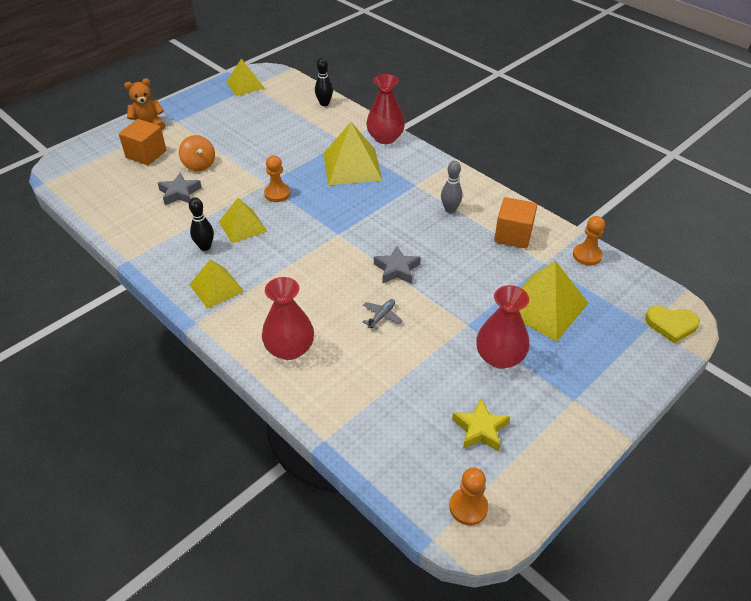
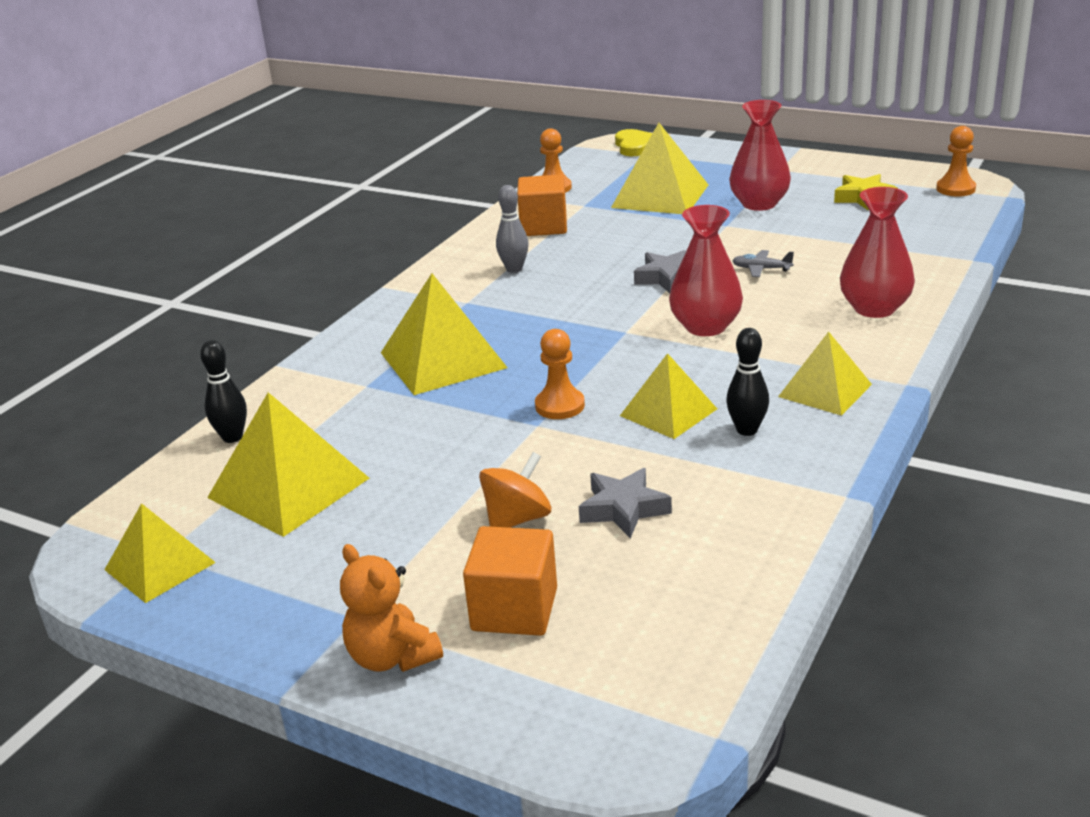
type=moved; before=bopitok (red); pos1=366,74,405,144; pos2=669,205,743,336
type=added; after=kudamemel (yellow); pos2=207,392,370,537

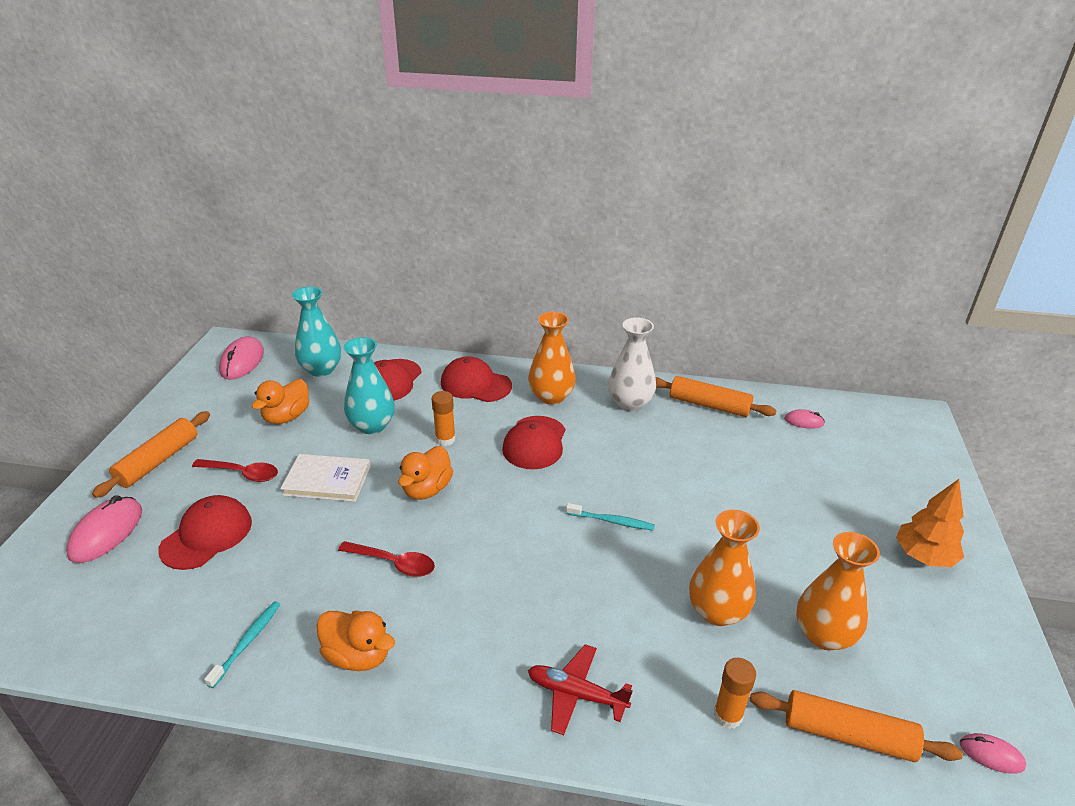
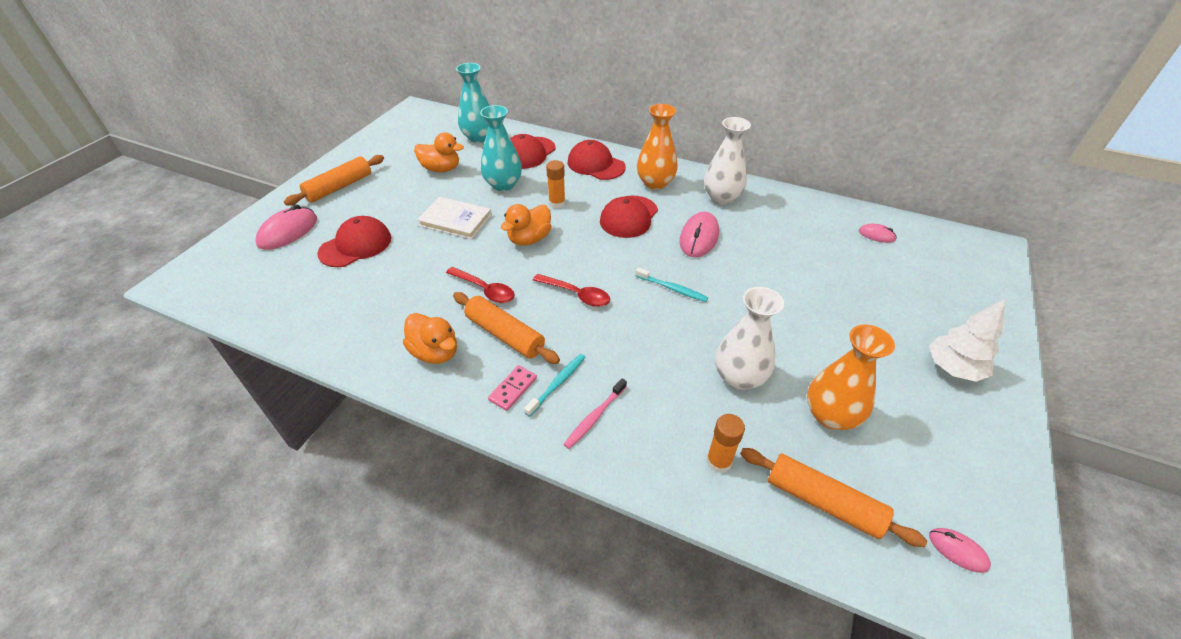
type=moved; before=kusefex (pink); pos1=219,336,264,380; pos2=679,212,719,257
type=moved; before=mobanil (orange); pos1=656,376,777,417; pos2=453,292,560,364
type=turned; before=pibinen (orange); pos1=252,379,309,424; pos2=414,133,464,172; turn=-120
type=moved; before=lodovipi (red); pos1=192,459,278,482; pos2=533,274,610,307
type=recoloured; before=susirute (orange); after=susirute (white); pos1=896,479,964,567; pos2=929,299,1006,382
type=recoloured; before=bopitok (orange); after=bopitok (white); pos1=689,510,760,626; pos2=715,287,784,390
type=moved; before=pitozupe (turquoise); pos1=204,601,281,688; pos2=524,354,585,417
type=replaced; before=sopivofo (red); after=pitozupe (pink); pos1=528,644,633,735; pos2=563,379,627,449
type=added; after=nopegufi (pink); pos2=488,365,537,411

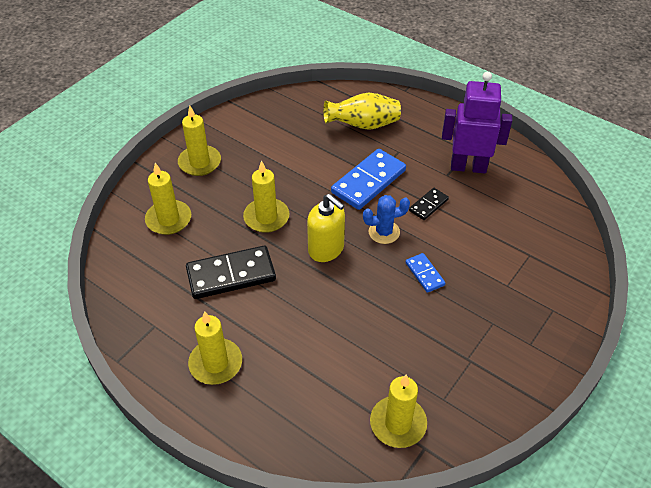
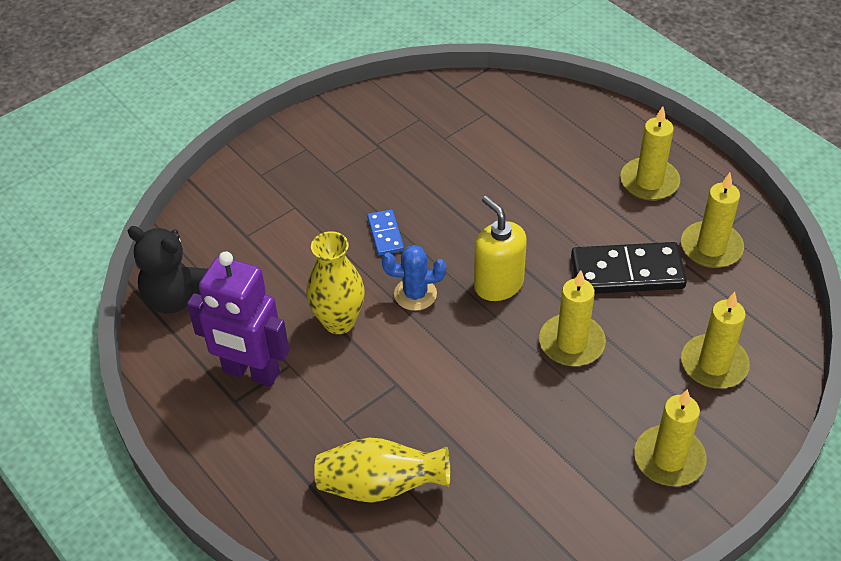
type=removed; before=nopegufi (blue); pos1=331,149,406,210
type=replaced; before=nopegufi (black); after=bopitok (yellow); pos1=409,188,449,220; pos2=306,231,365,334
type=moved; before=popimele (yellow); pos1=370,375,427,448; pos2=681,173,744,268
type=added; after=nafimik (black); pos2=127,226,208,313

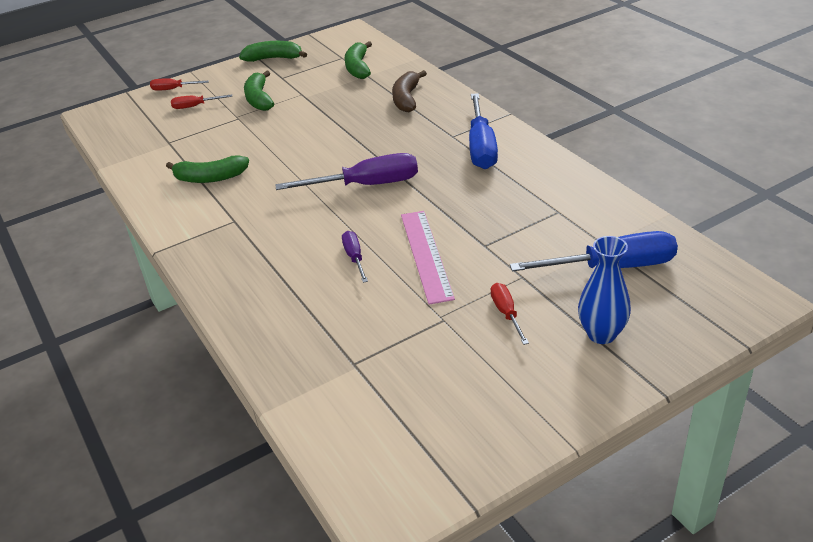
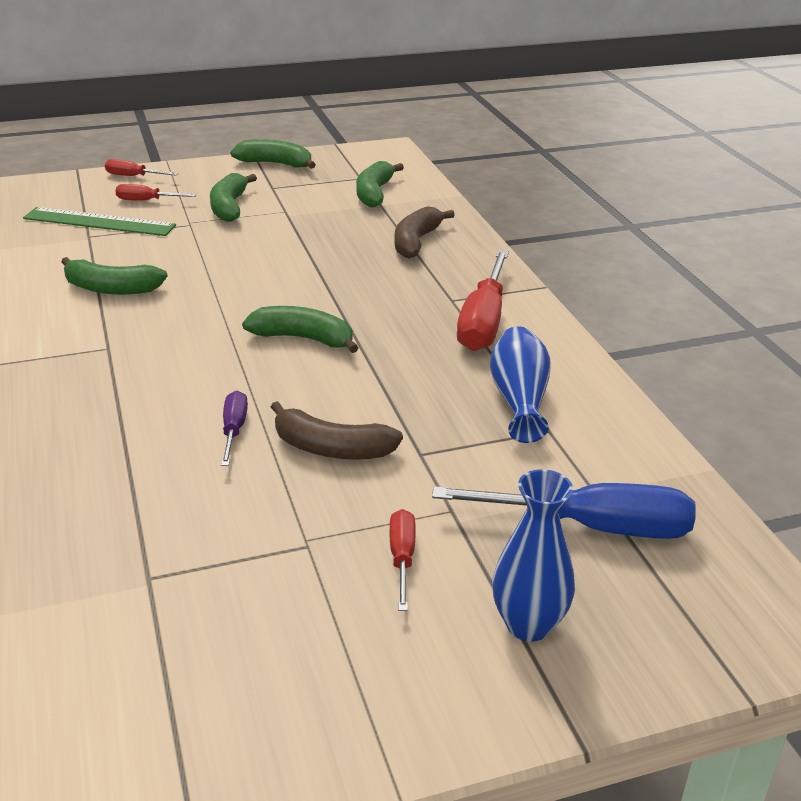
type=recoloured; before=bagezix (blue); after=bagezix (red); pos1=469,93,498,169; pos2=457,250,509,351
type=replaced; before=bagezix (purple); after=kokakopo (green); pos1=275,153,418,190; pos2=242,306,359,353
type=replaced; before=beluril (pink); after=kokakopo (brown); pos1=401,211,455,305; pos2=271,401,403,460
type=added; after=beluril (green); pos2=23,207,176,236
type=added; after=bopitok (blue); pos2=490,326,551,443

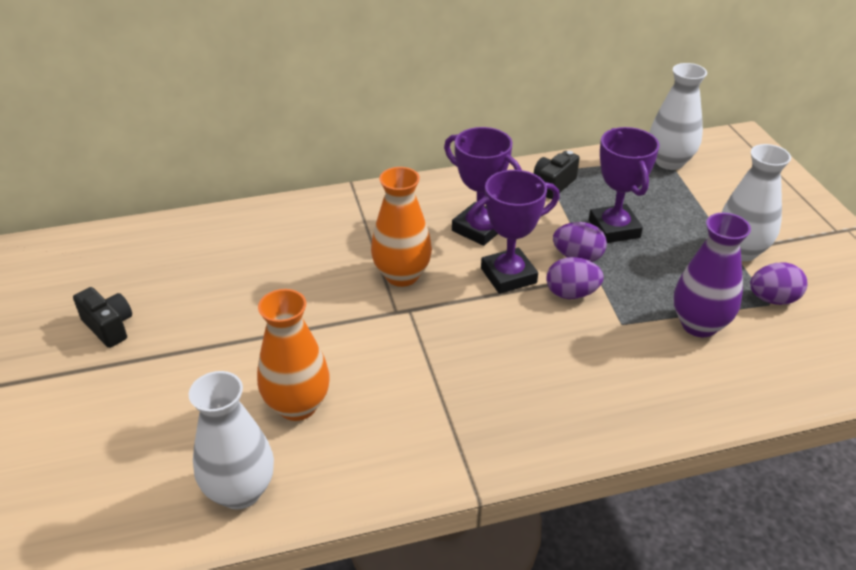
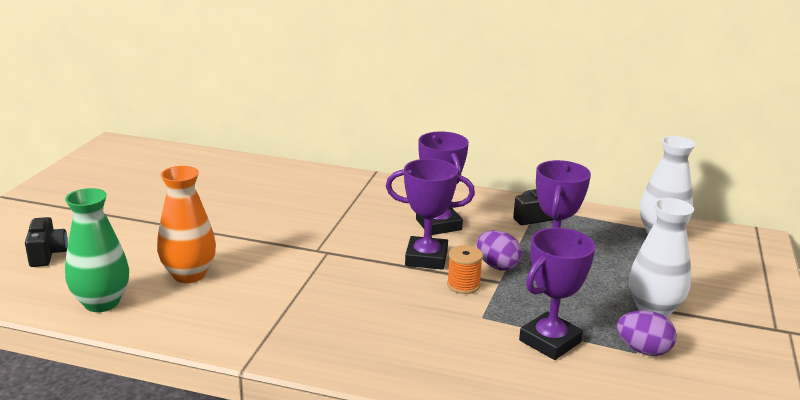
type=removed; before=bopitok (orange); pos1=371,167,432,287
type=replaced; before=bopitok (purple); after=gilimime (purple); pos1=674,213,751,337; pos2=519,228,595,360
type=replaced; before=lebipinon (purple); after=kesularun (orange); pos1=546,257,604,299; pos2=447,245,483,294
type=moved; before=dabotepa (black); pos1=73,287,132,348; pos2=25,217,68,267
type=recoloured; before=bopitok (white); after=bopitok (green); pos1=188,371,274,510; pos2=65,188,129,312

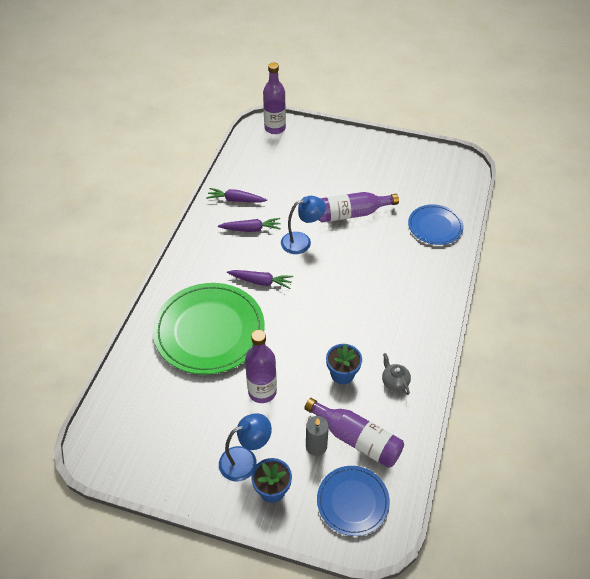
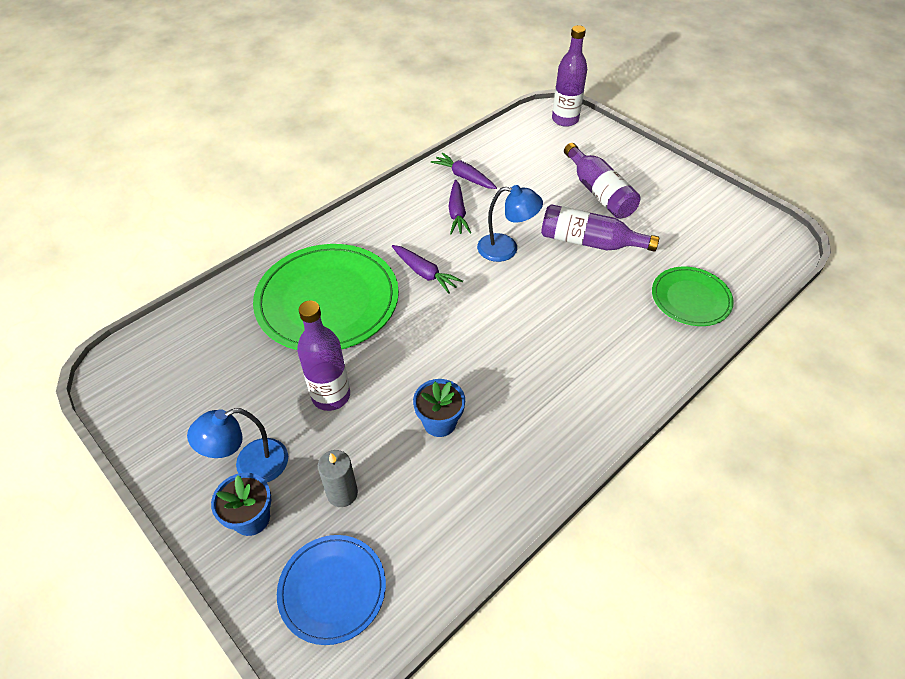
type=recoloured; before=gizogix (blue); after=gizogix (green); pos1=408,204,463,245; pos2=652,267,734,326
type=turned; before=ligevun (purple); pos1=218,218,281,232; pos2=449,180,471,234; turn=60
type=removed; before=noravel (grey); pos1=382,353,411,395
type=moved; before=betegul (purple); pos1=304,398,404,468; pos2=564,143,640,219
type=turned; before=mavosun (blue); pos1=219,413,272,482; pos2=187,408,288,482; turn=150

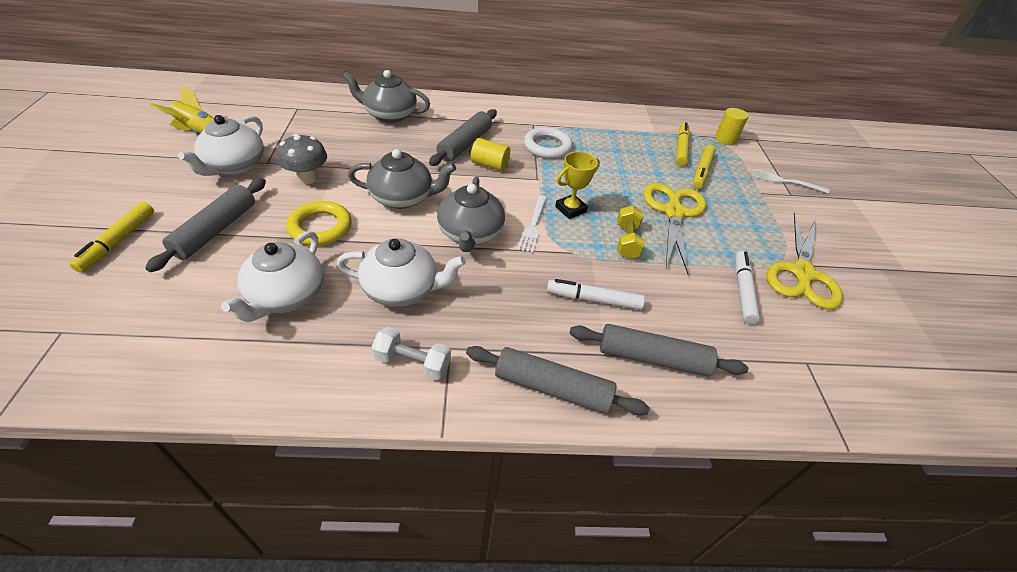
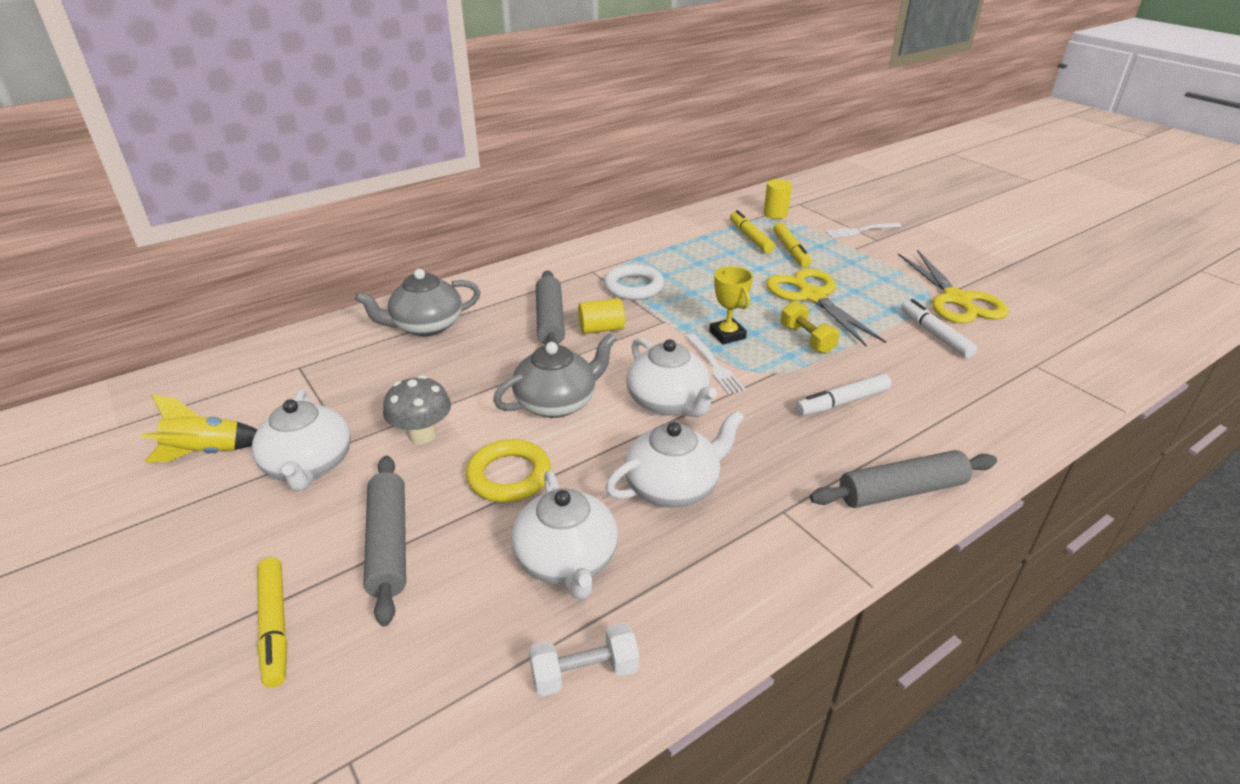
type=turned; before=gilimime (yellow); pos1=555,151,600,219; pos2=709,266,753,345; turn=-45
type=recoloured; before=noravel (grey); after=noravel (white); pos1=437,177,505,252; pos2=627,338,717,417
type=removed; before=mobanil (grey); pos1=569,324,748,376
type=moved; before=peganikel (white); pos1=372,327,451,380; pos2=529,623,639,697

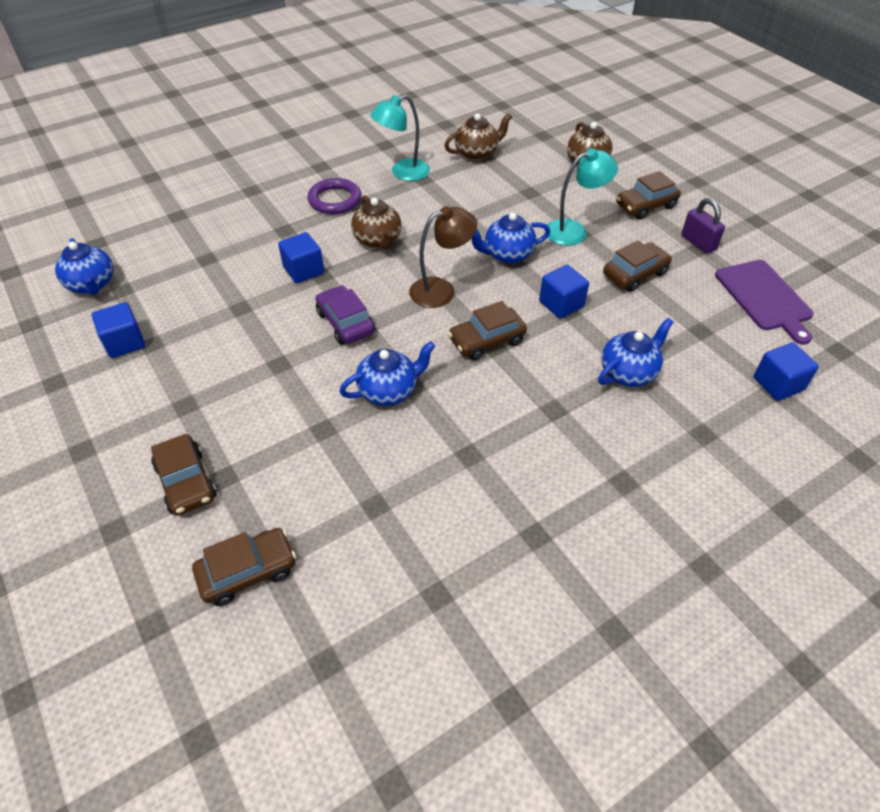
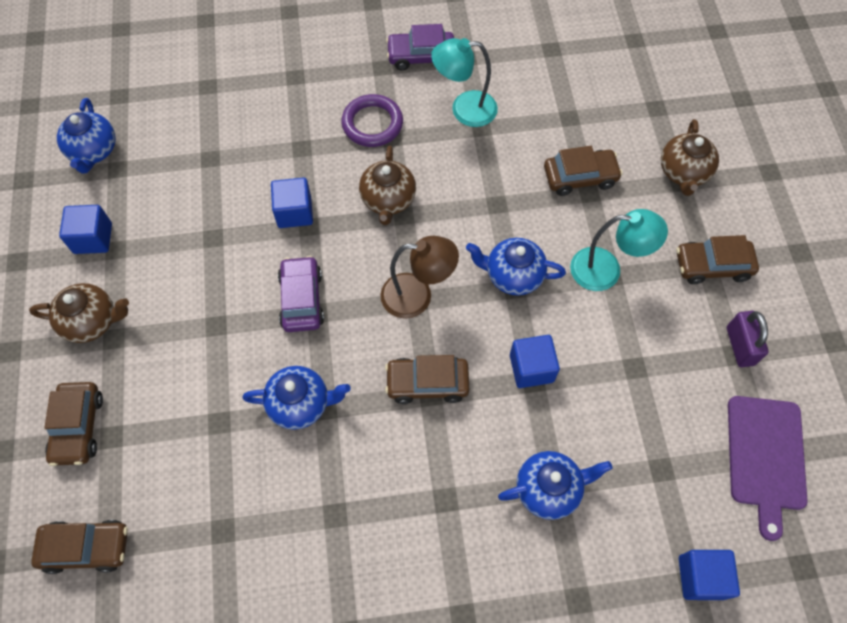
type=moved; before=noravel (brown); pos1=444,113,512,161; pos2=29,283,129,343
type=moved; before=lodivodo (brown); pos1=603,240,672,292; pos2=544,146,622,196
type=added; after=lodivodo (purple); pos2=386,24,454,71

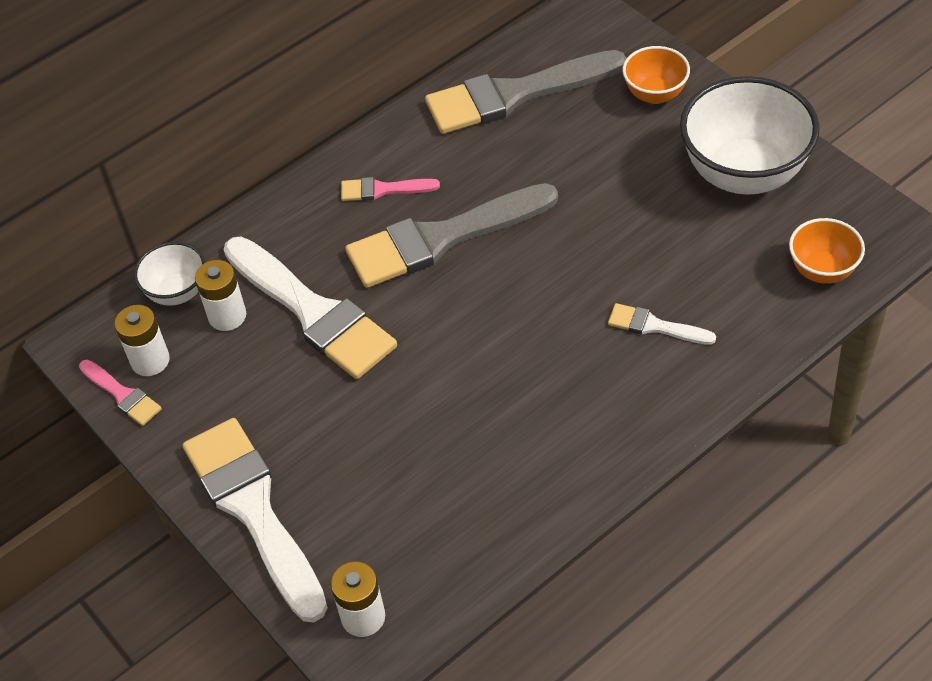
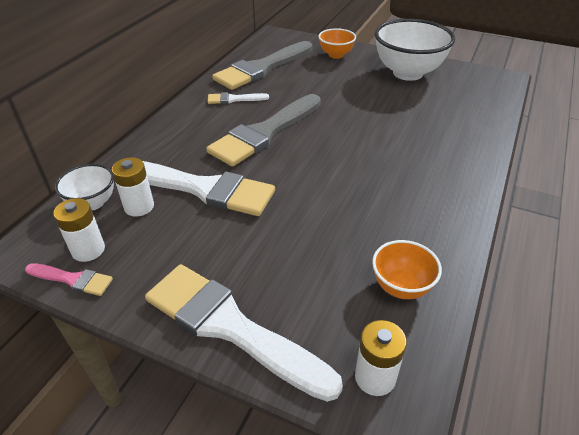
type=removed; before=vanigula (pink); pos1=341,177,440,201
type=moved; before=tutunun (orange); pos1=789,218,865,284; pos2=372,240,442,299
type=moved; before=vanigula (white); pos1=608,303,716,345; pos2=208,92,269,104

